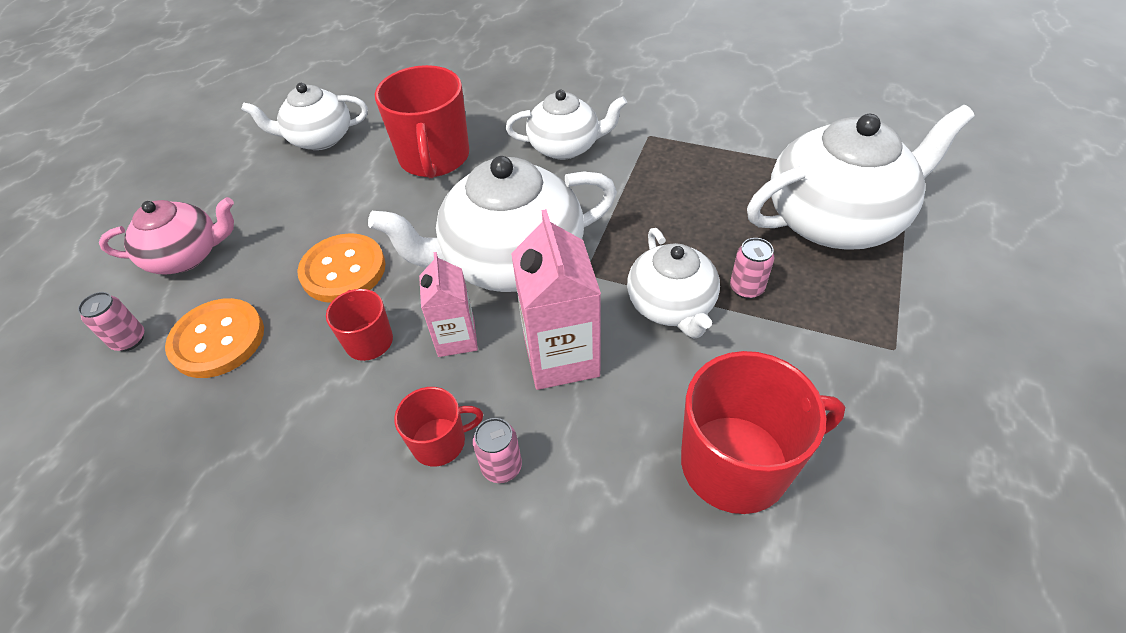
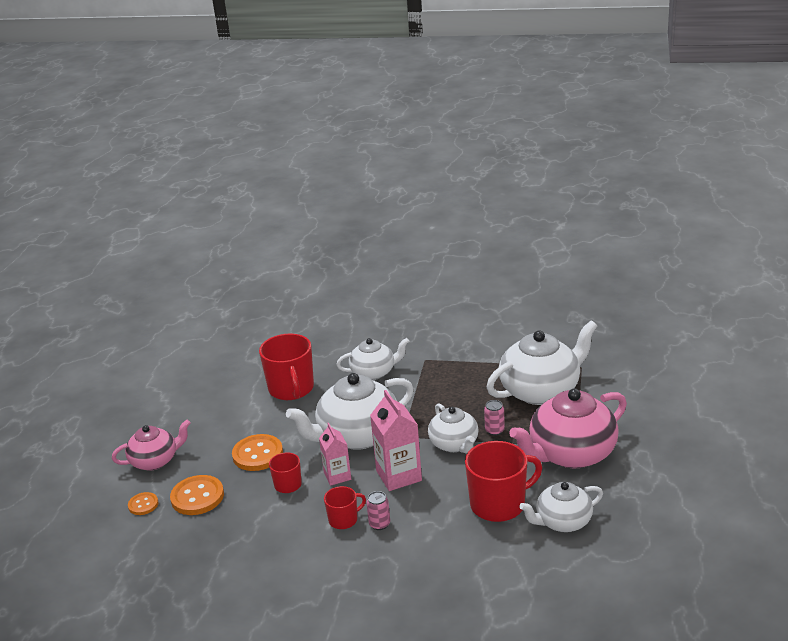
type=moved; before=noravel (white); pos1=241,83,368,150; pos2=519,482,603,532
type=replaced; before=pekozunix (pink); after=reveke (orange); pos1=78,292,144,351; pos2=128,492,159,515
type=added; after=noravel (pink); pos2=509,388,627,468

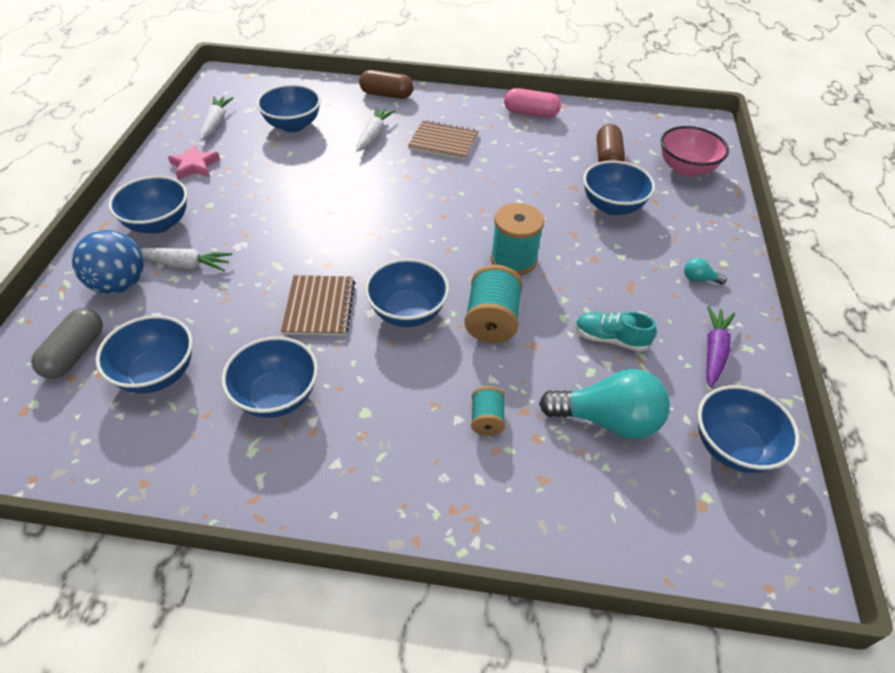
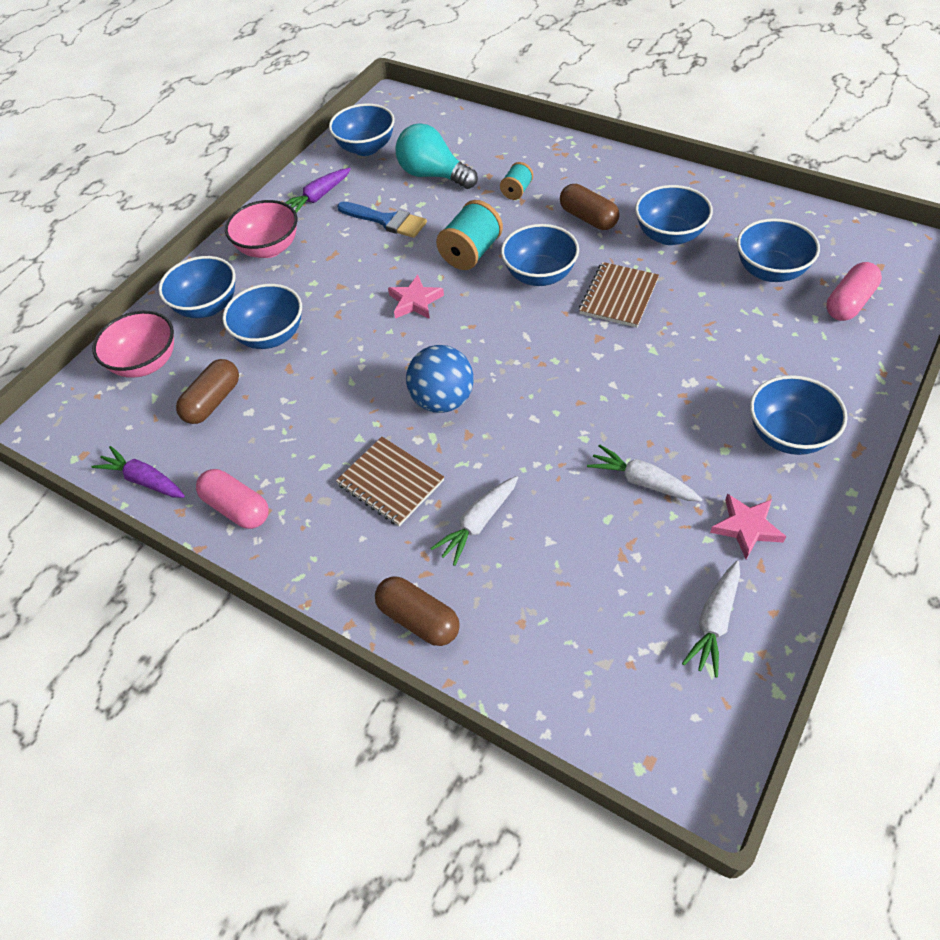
type=moved; before=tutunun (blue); pos1=256,84,321,132; pos2=158,256,236,318
type=replaced; before=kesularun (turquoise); after=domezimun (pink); pos1=490,203,544,275; pos2=388,275,444,319
type=moved; before=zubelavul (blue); pos1=72,230,144,294; pos2=406,345,474,413
type=moved; before=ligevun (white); pos1=140,248,233,271; pos2=587,444,702,502
type=replaced; before=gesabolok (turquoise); after=tutunun (pink); pos1=684,258,727,284; pos2=225,200,297,258
type=recoloured; before=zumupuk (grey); after=zumupuk (pink); pos1=31,308,103,379; pos2=826,262,882,321
type=replaced; before=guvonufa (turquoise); after=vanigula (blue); pos1=575,312,657,352; pos2=337,202,427,238
type=added; after=zumupuk (brown); pos2=560,184,619,230
type=added; after=ligevun (purple); pos2=91,446,185,498

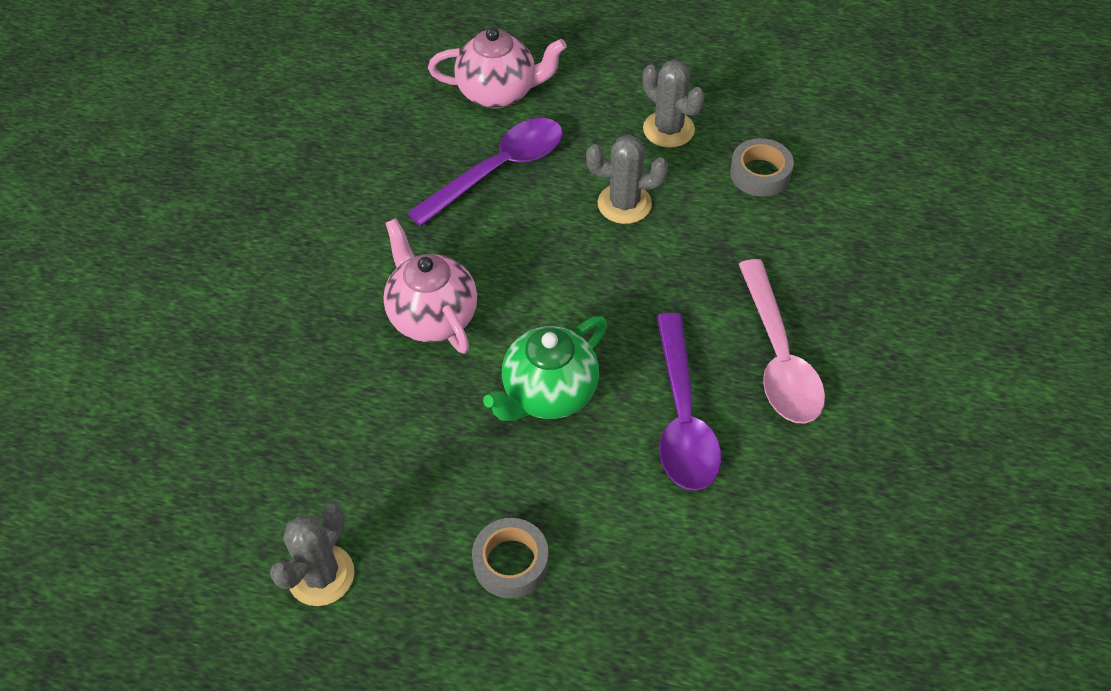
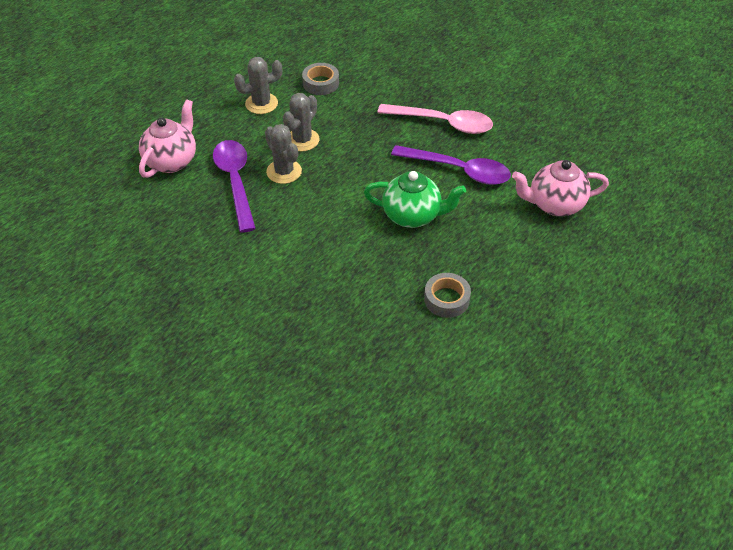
type=moved; before=noravel (pink); pos1=383,218,477,354; pos2=512,160,609,216
type=turned; before=noravel (green); pos1=483,316,607,421; pos2=364,171,466,228; turn=-60
type=moved; before=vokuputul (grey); pos1=270,503,354,606; pos2=265,124,302,184
type=moved; before=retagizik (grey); pos1=472,518,549,598; pos2=424,273,471,318

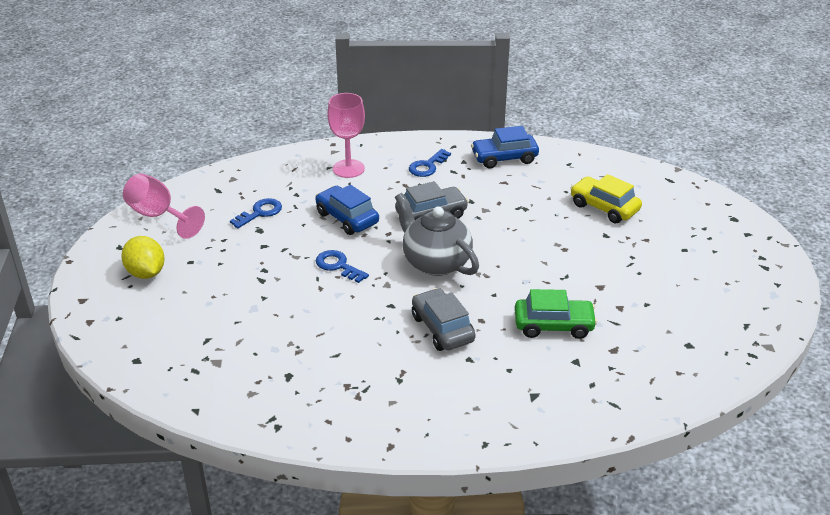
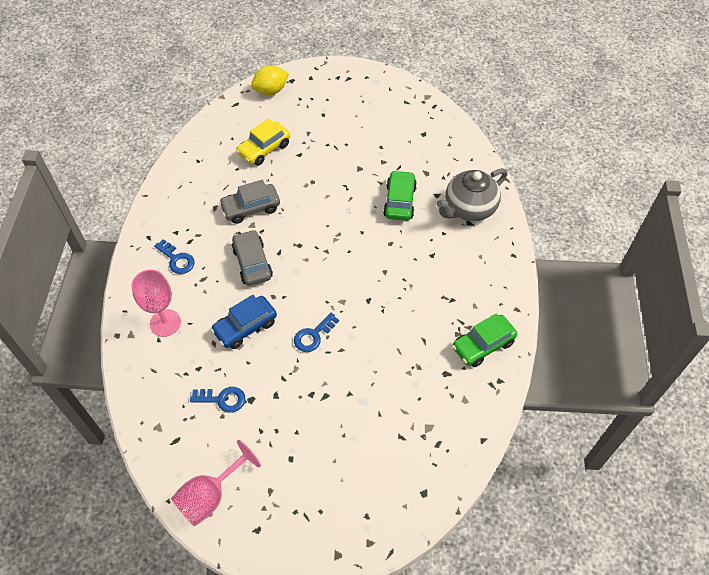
type=removed; before=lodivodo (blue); pos1=471,126,539,169
type=moved; before=noravel (grey); pos1=395,193,479,276; pos2=436,168,508,221
type=turned; before=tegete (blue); pos1=230,198,282,228; pos2=190,387,246,413; turn=135
type=moved; before=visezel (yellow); pos1=121,236,165,279; pos2=251,65,289,95
type=moved; before=lodivodo (grey); pos1=412,288,476,351; pos2=219,180,280,224
type=added; after=lodivodo (green); pos2=452,313,517,367

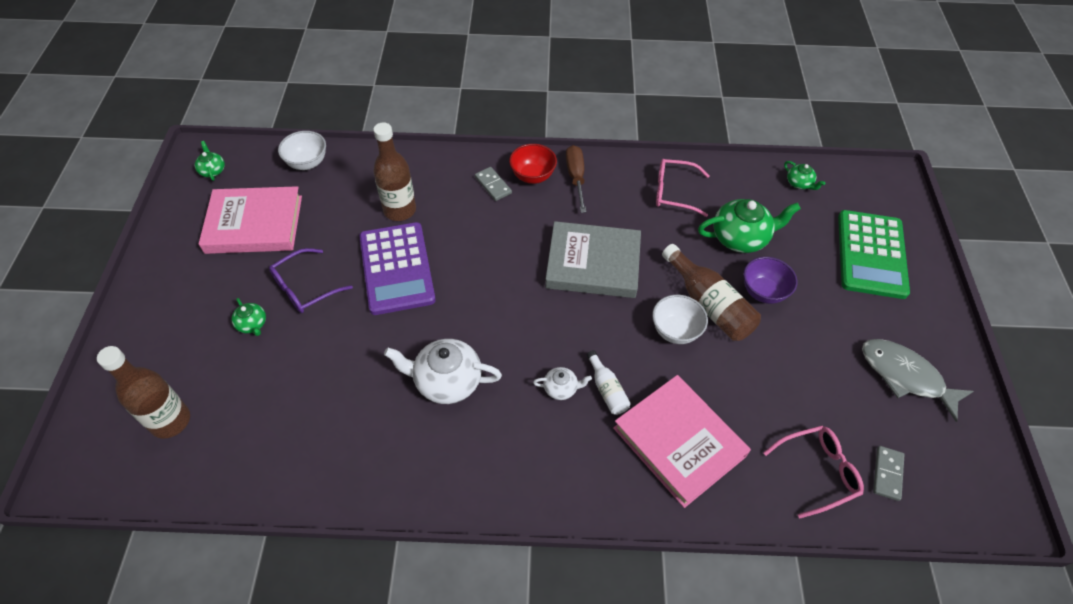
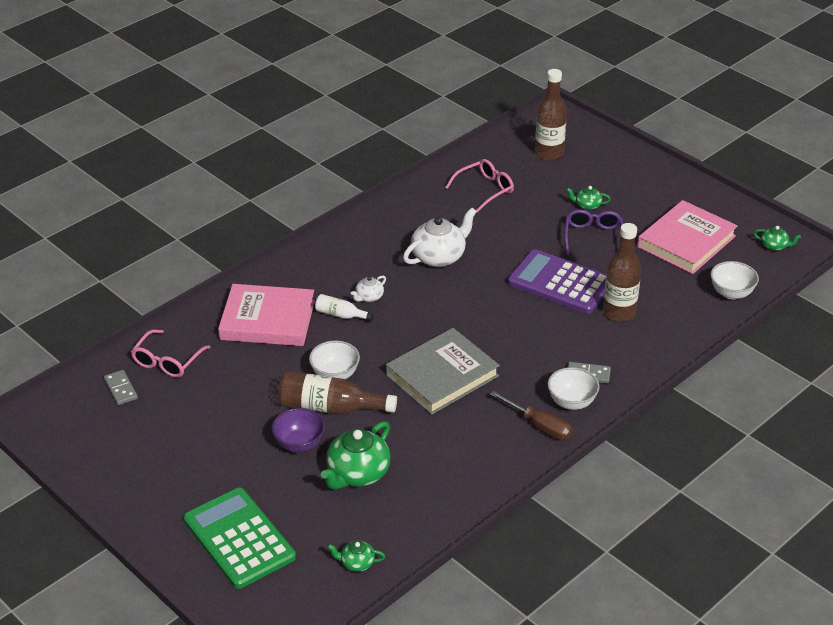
type=recoloured; before=tutunun (red); after=tutunun (white); pos1=509,144,557,184; pos2=548,367,600,410
type=moved; before=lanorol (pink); pos1=656,159,709,217; pos2=445,159,514,213
type=removed; before=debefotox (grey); pos1=862,339,974,422

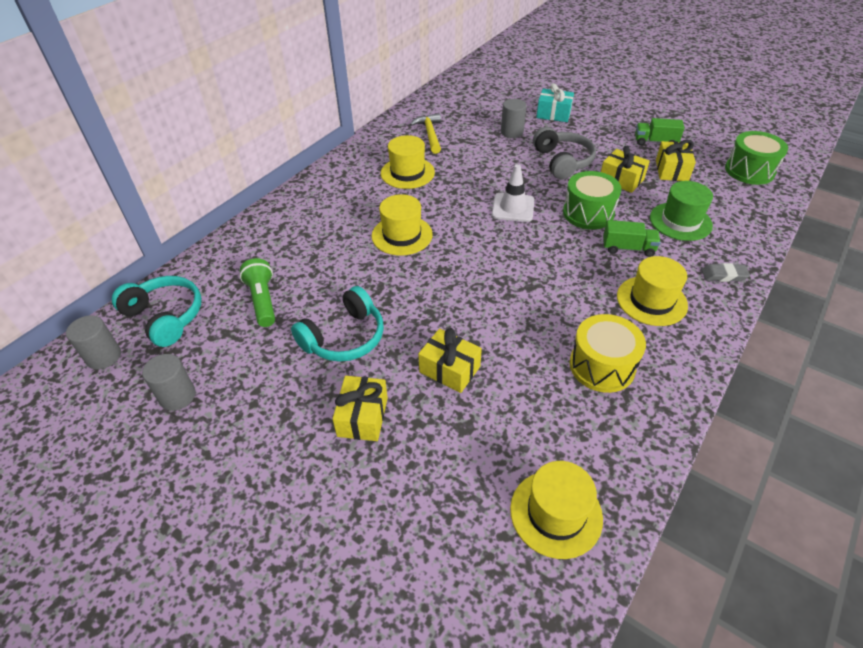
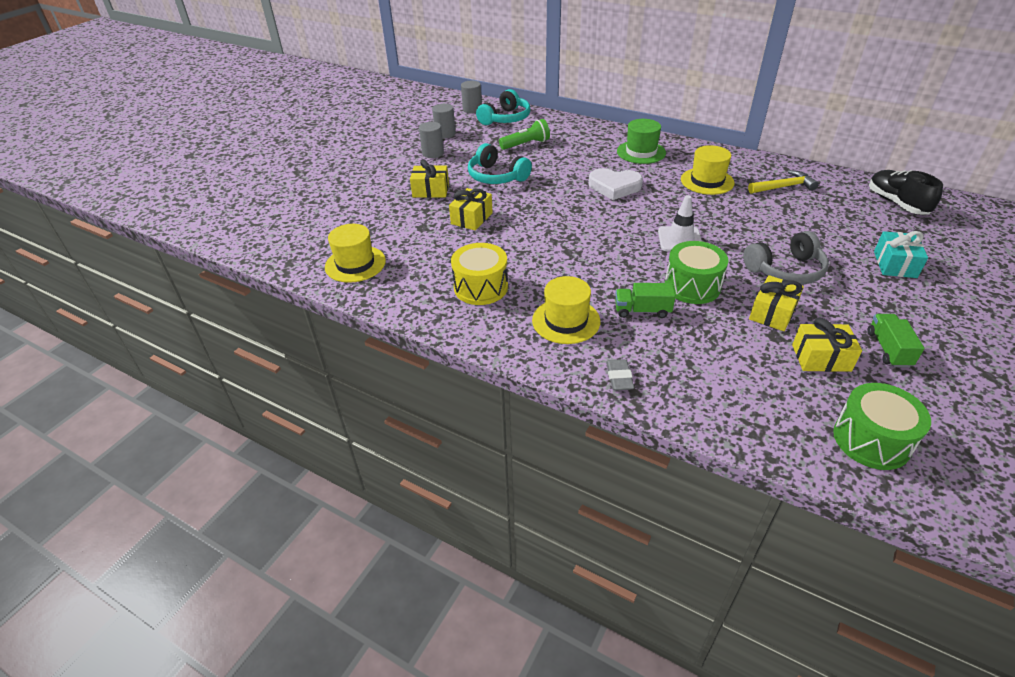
type=moved; before=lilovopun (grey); pos1=501,99,527,138; pos2=419,122,444,158
type=moved; before=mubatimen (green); pos1=650,181,713,241; pos2=617,119,666,164
type=replaced; before=mubatimen (yellow); after=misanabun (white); pos1=371,194,433,255; pos2=589,168,643,200
type=turned; before=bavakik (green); pos1=603,220,661,257; pos2=615,283,676,318; turn=90
type=added; after=guvonufa (black); pos2=869,170,943,214

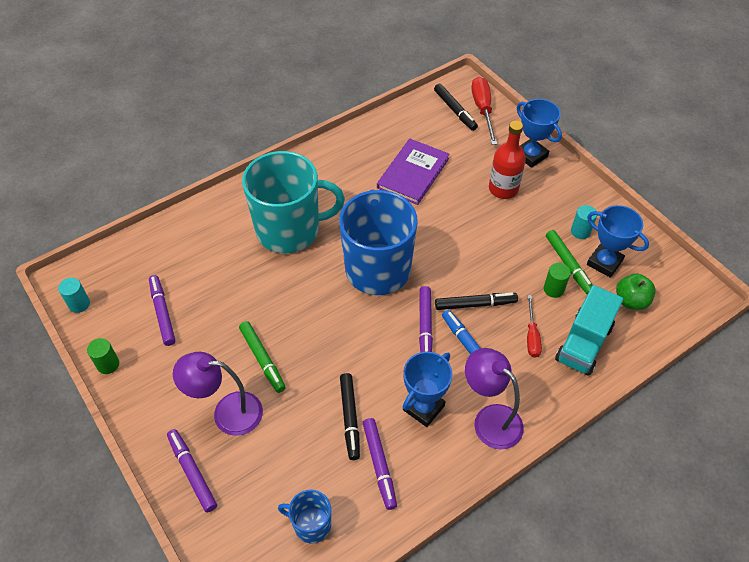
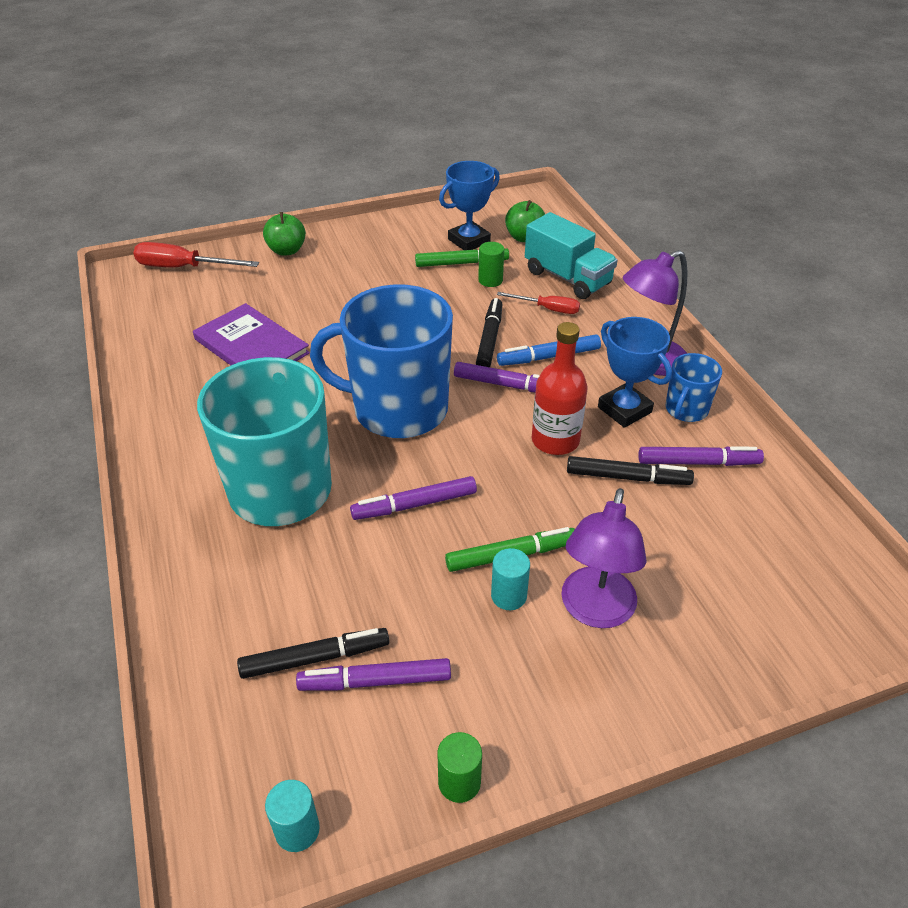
type=moved; before=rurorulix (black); pos1=434,84,478,131; pos2=237,628,389,679
type=replaced; before=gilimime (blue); after=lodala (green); pos1=517,99,562,168; pos2=263,212,306,256
type=moved; before=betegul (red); pos1=489,121,526,199; pos2=532,322,588,455
type=moved; before=lilovopun (turquoise); pos1=571,205,597,239; pos2=491,548,530,610
type=moved; before=rurorulix (purple); pos1=167,429,217,513; pos2=350,476,477,520
type=moved; before=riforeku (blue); pos1=278,490,331,543; pos2=666,353,722,422

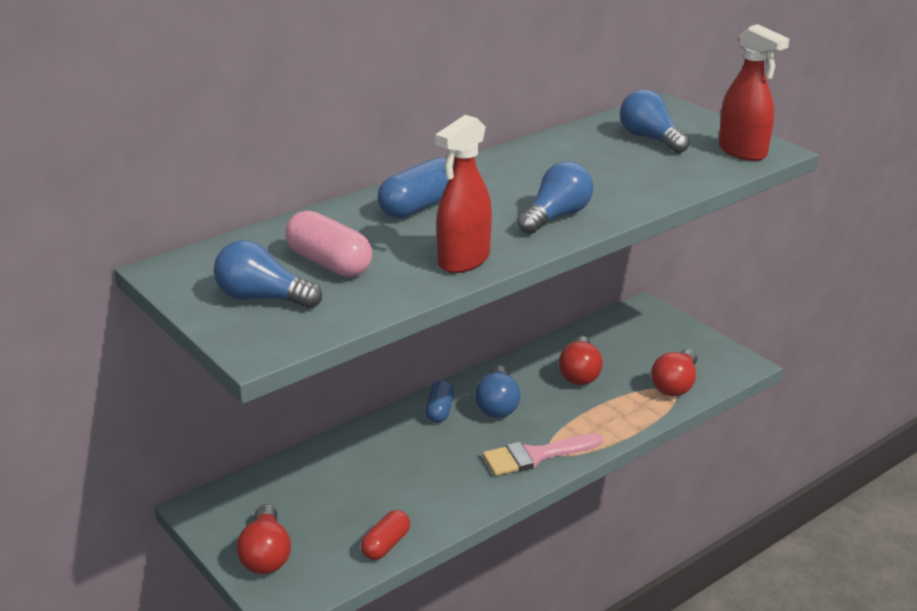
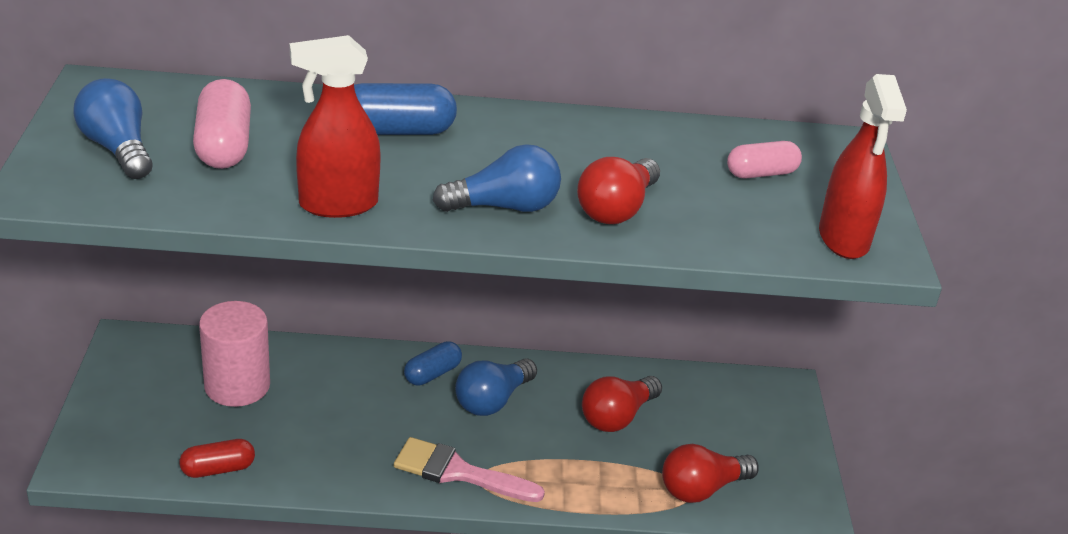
type=replaced; before=gesabolok (blue); after=zumupuk (pink); pos1=620,89,690,153; pos2=727,141,802,179
type=moved; before=gesabolok (red); pos1=237,504,291,574; pos2=577,157,660,224
type=added; after=lilovopun (pink); pos2=199,301,270,407

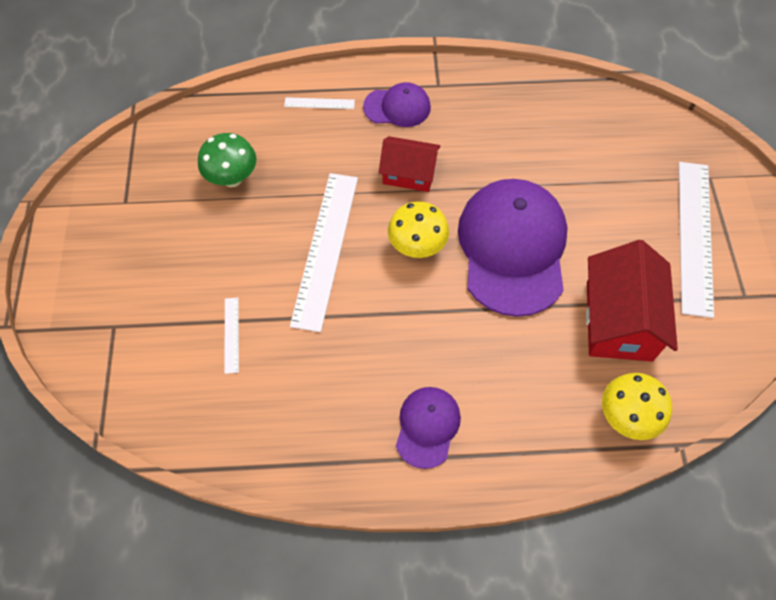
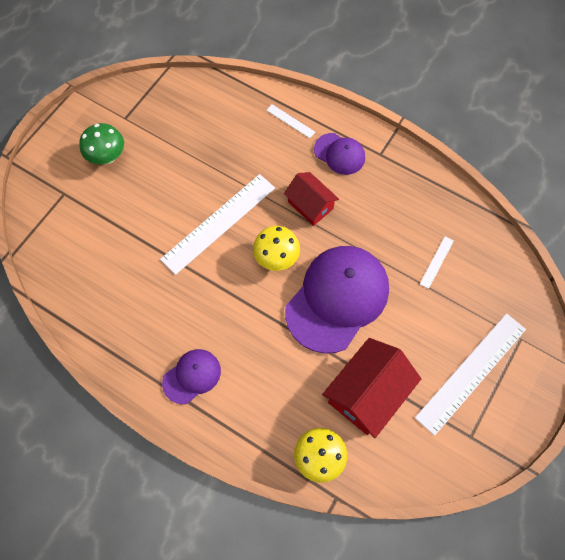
type=moved; before=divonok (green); pos1=198,133,257,187; pos2=79,123,124,164
type=moved; before=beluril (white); pos1=224,298,239,374; pos2=420,237,454,289

